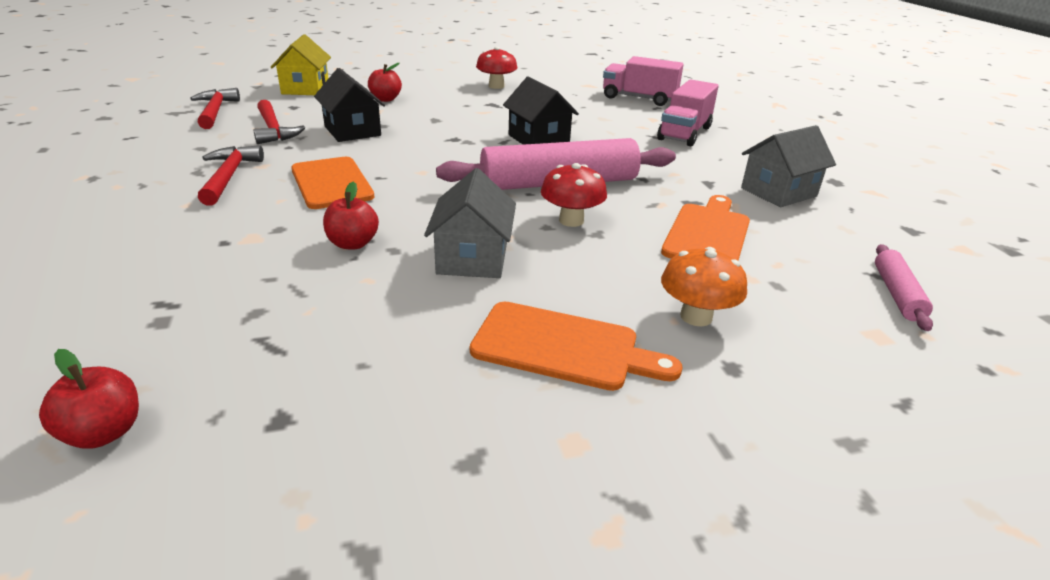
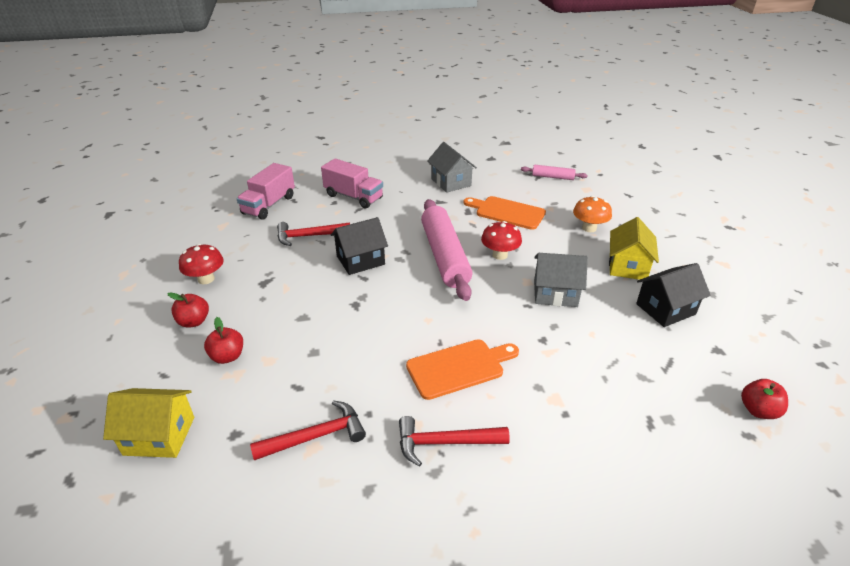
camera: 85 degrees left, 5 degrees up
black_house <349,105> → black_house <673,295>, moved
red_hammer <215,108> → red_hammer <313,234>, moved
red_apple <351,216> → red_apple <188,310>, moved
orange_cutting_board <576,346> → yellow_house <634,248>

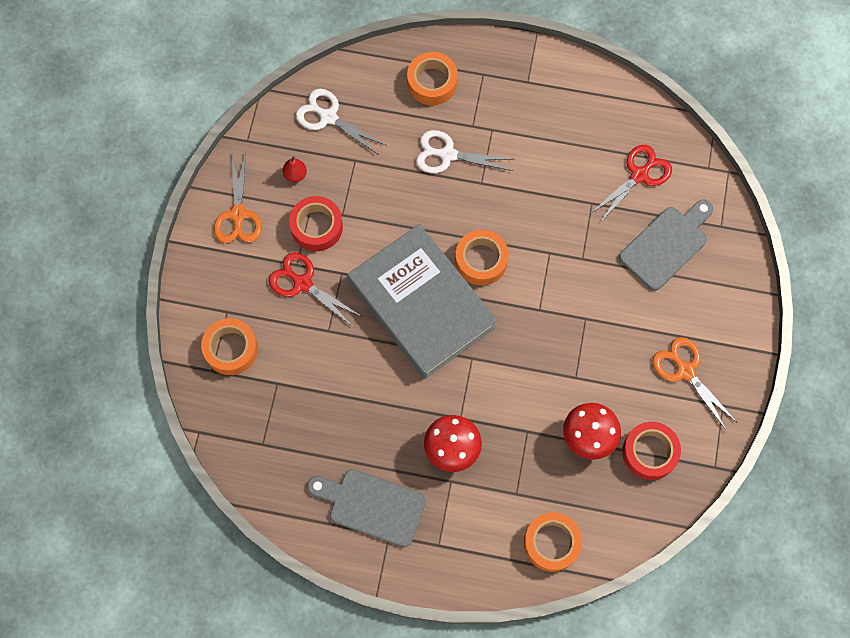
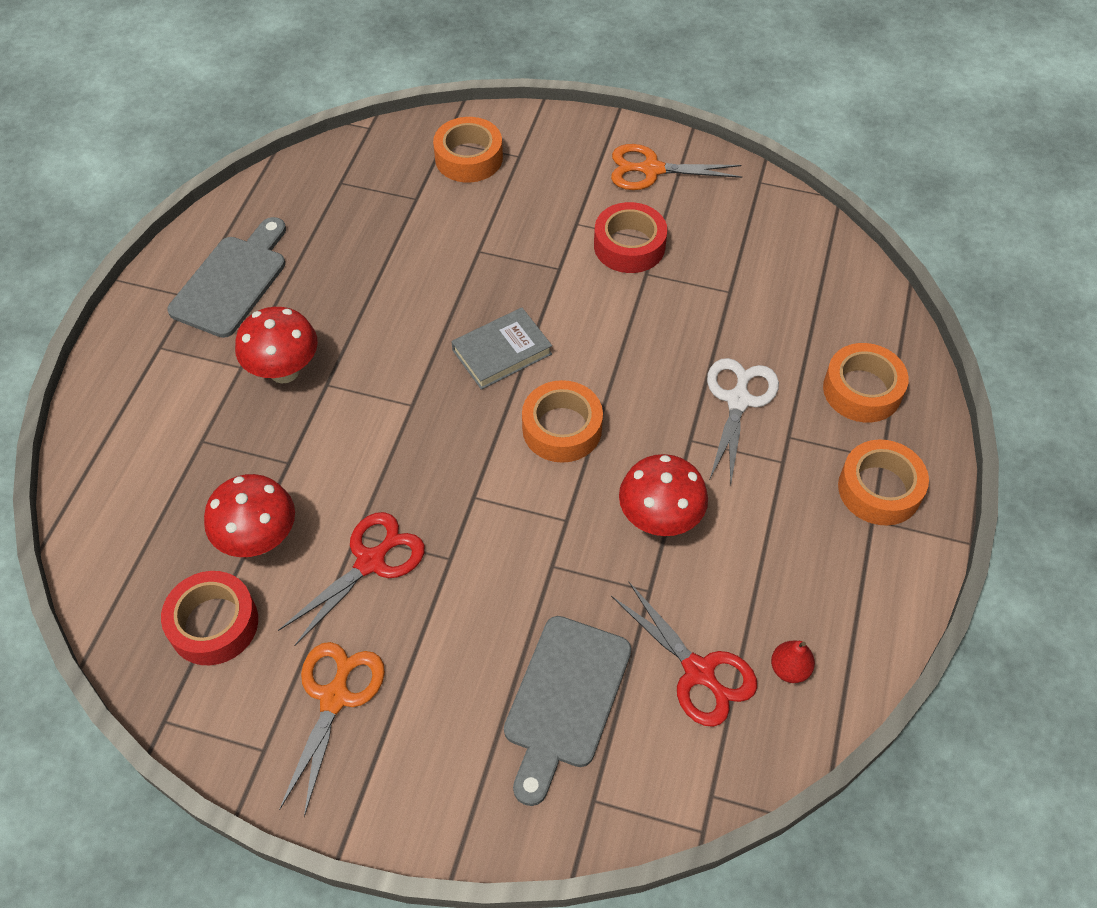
camera: 95 degrees right, 15 degrees down
white_scissors <341,122> → -
red_pear <294,169> → red_pear <793,662>, moved
grey_cutting_board <666,245> → grey_cutting_board <568,711>, 60 degrees clockwise
grey_book <422,301> → grey_book <501,348>, x0.45
red_scissors <315,289> → red_scissors <351,579>, moved
orange_scissors <695,384> → orange_scissors <332,729>, 45 degrees counterclockwise
orange_tape <553,542> → orange_tape <883,482>, moved
- → red_mushroom <663,495>

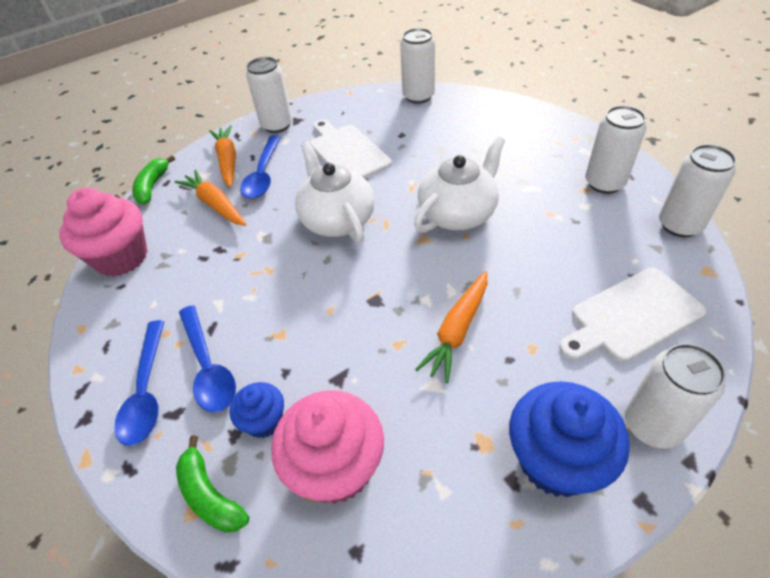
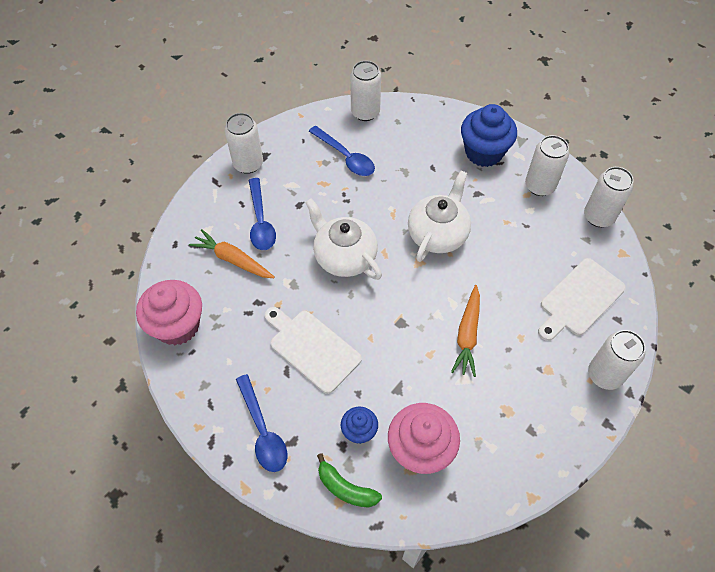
camera: 20 degrees left, 10 degrees up
white_cutting_board <351,149> → white_cutting_board <313,350>, moved
orange_carrot <222,156> → -
green_banana <153,180> → -
blue_spoon <207,358> → blue_spoon <342,151>, moved
blue_cupcake <569,439> → blue_cupcake <489,135>, moved

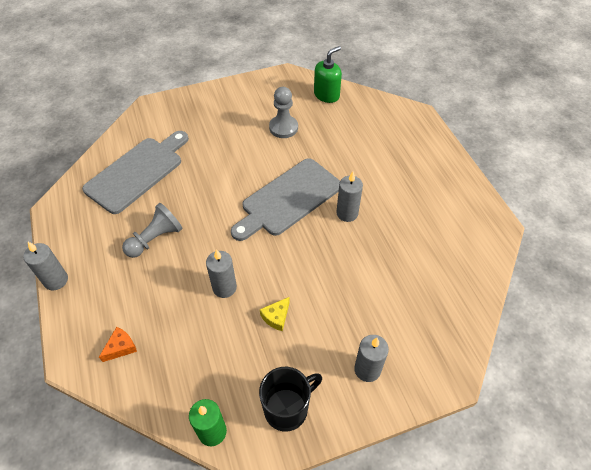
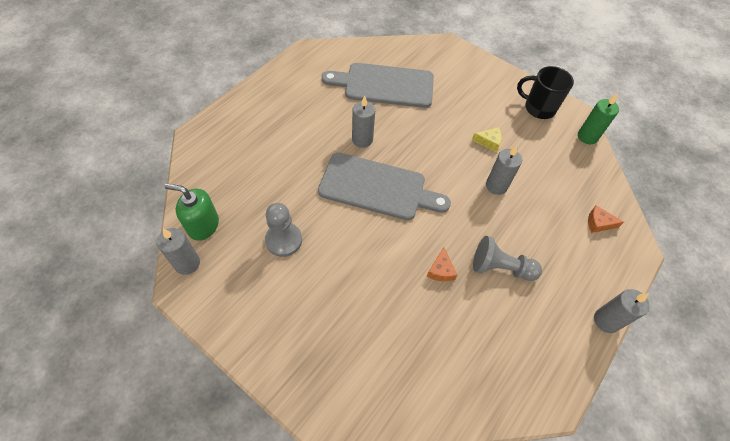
camera: 125 degrees left, 5 degrees up
grey_cutting_board <135,172> → grey_cutting_board <378,85>, moved
grey_candle <371,358> → grey_candle <178,251>, moved
- → orange_cheese <442,264>

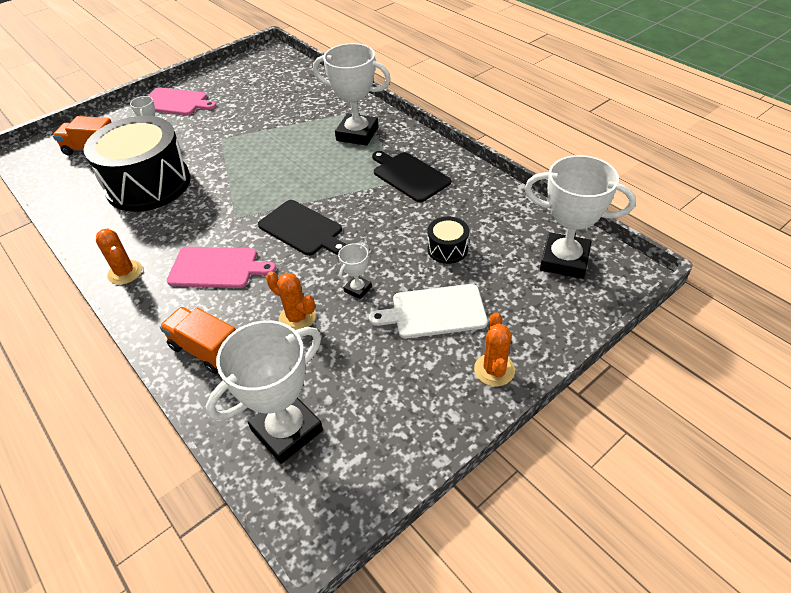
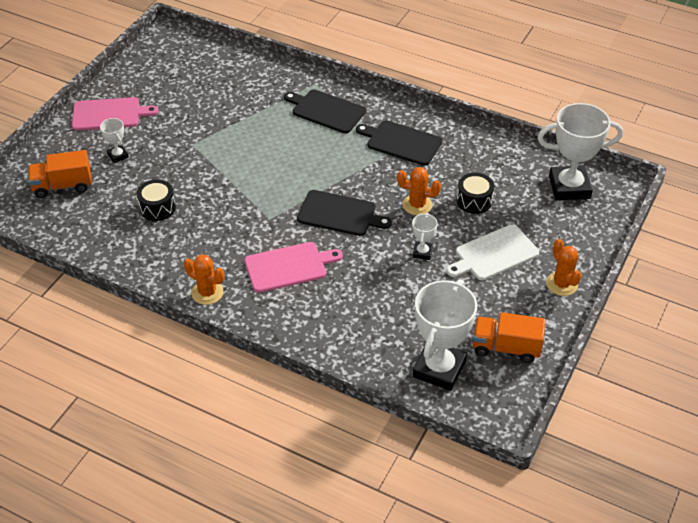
camera: 25 degrees left, 0 degrees up
white_trophy <352,94> → black_cutting_board <325,111>
black_drum <137,164> → black_drum <156,200>, x0.42
orange_cactus <291,300> → orange_cactus <419,191>, moved
orange_truck <198,340> → orange_truck <509,337>, moved

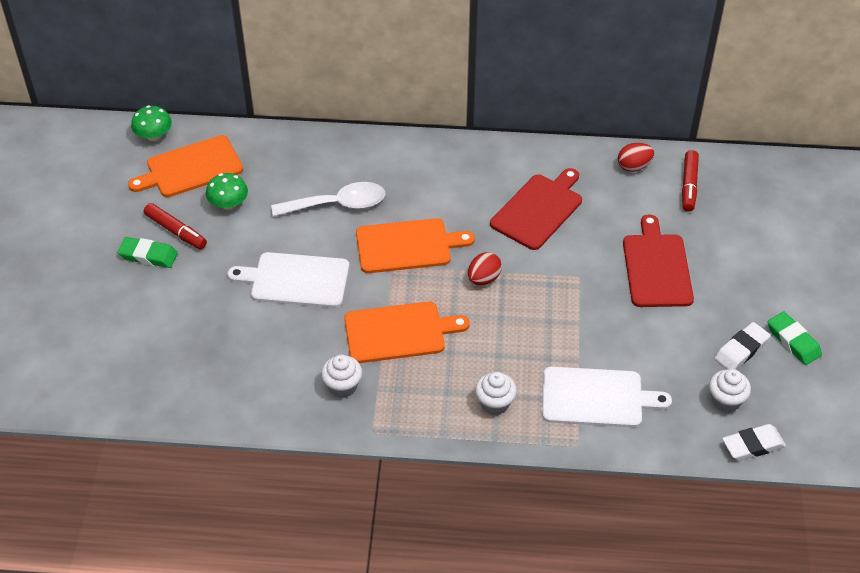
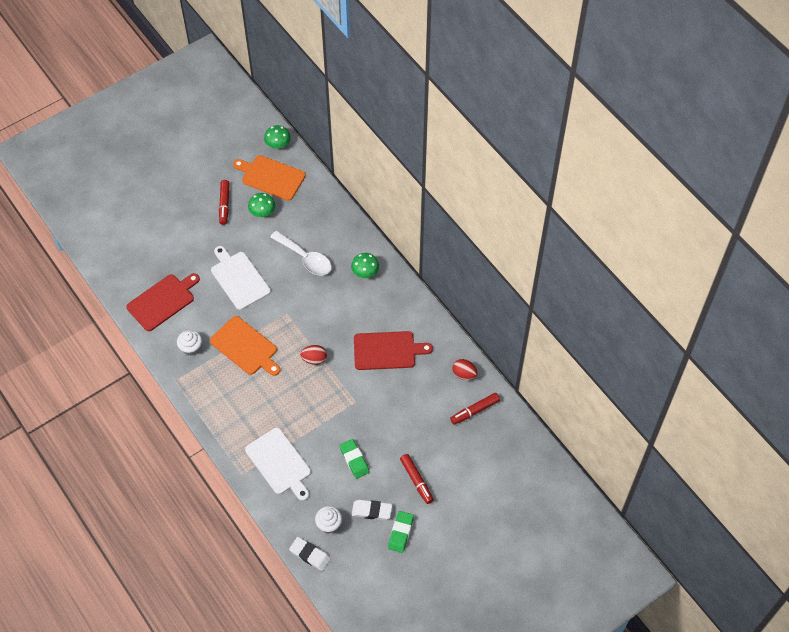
camera: 50 degrees right, 10 degrees up
red_cutting_board <658,260> → red_cutting_board <163,302>, moved
orange_cutting_board <415,245> → -
green_eraser <147,252> → green_eraser <354,459>, moved
white_cupcake <496,393> → -
- → green_mushroom <365,265>
- → red_marker <417,479>

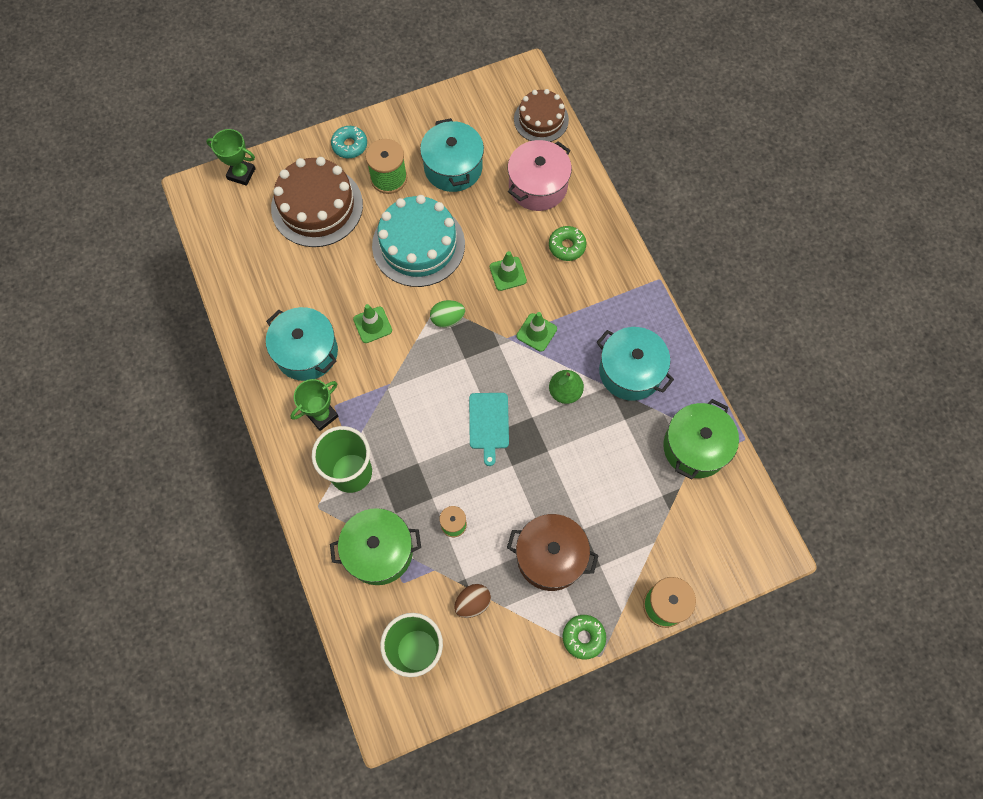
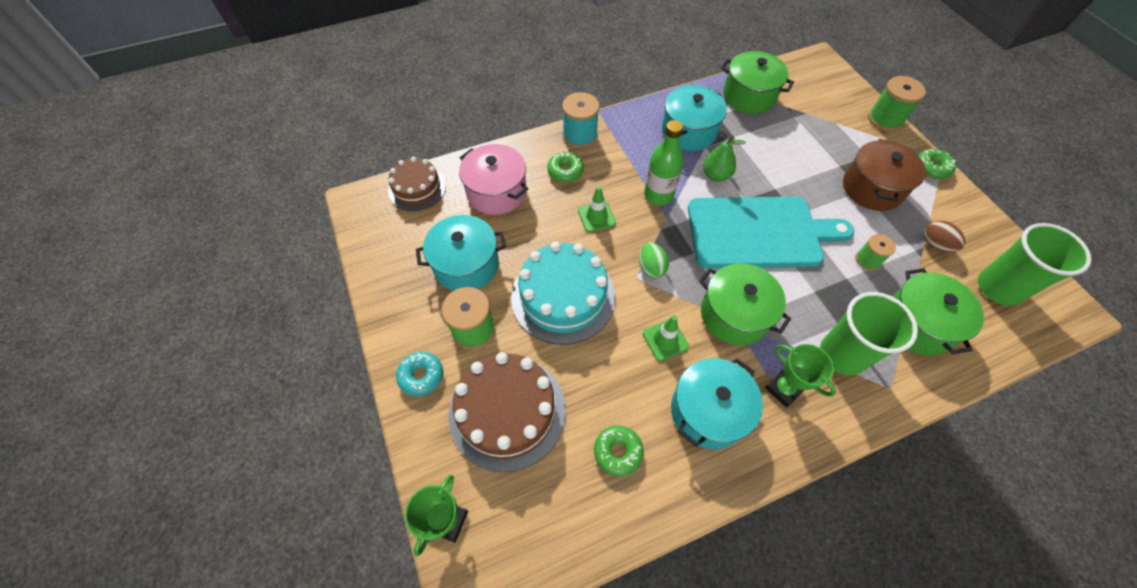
camera: 90 degrees left, 10 degrees down
green_traffic_cone <536,332> → green_bottle <663,162>
turquoise_cutting_board <489,429> → turquoise_cutting_board <771,233>, x2.17
- → turquoise_spool <581,120>
- → green_pot <745,304>
- → green_donut <619,451>

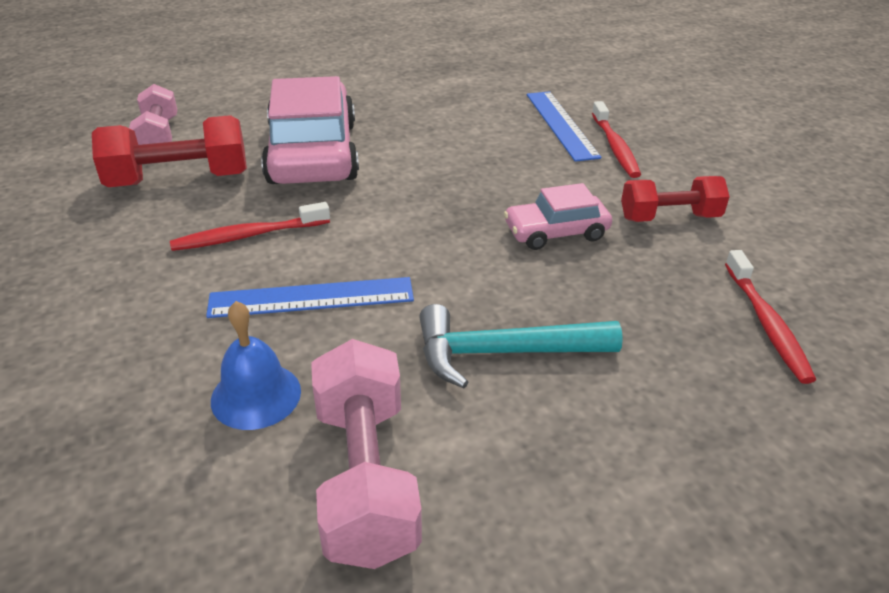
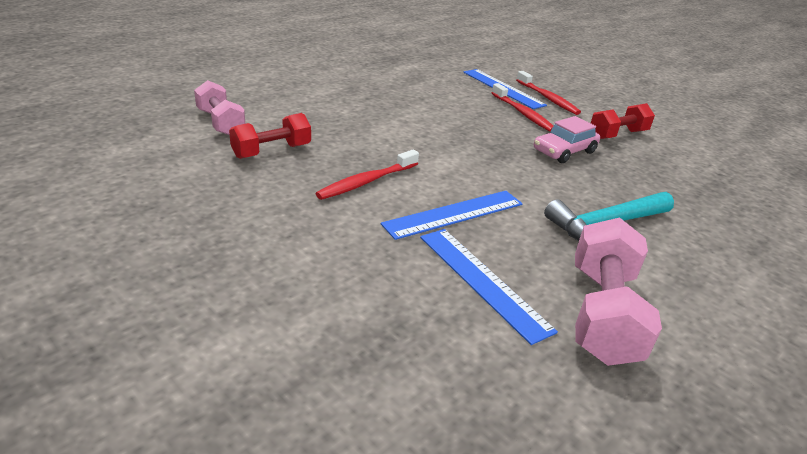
camera: 25 degrees left, 5 degrees down
pink_car <310,130> → -
red_dumbbell <169,151> → red_dumbbell <270,136>, x0.67
red_toothbrush <770,317> → red_toothbrush <522,107>, moved
blue_bell <256,365> → blue_ruler <489,287>
pink_dumbbell <366,454> → pink_dumbbell <618,291>, 45 degrees clockwise

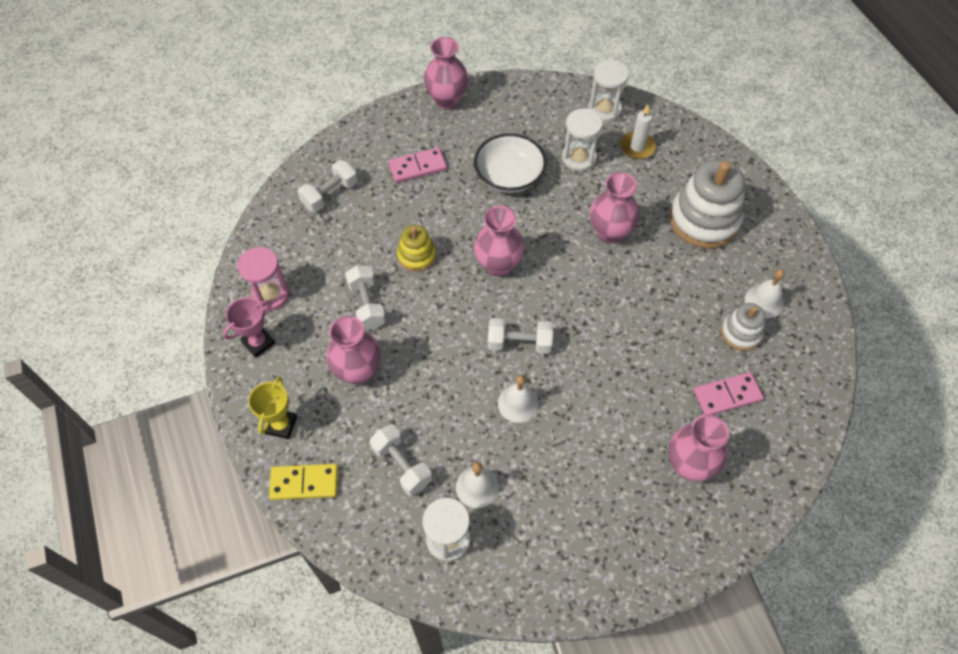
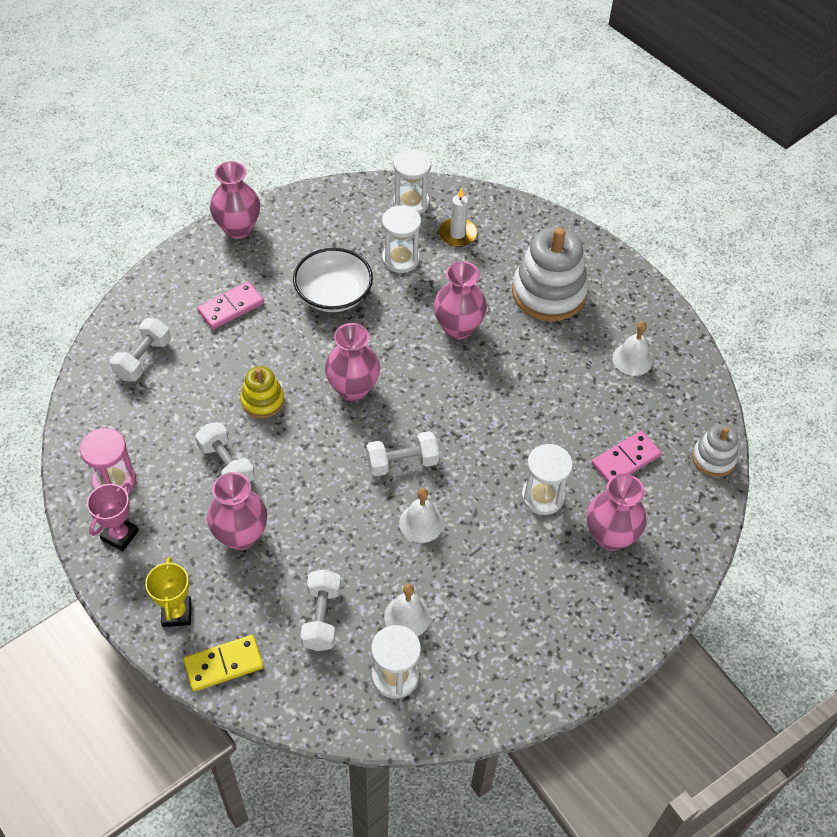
camera: 20 degrees left, 5 degrees down
white_stacking_toy <743,327> → white_stacking_toy <715,450>, moved
white_dumbbell <400,460> → white_dumbbell <320,610>, 60 degrees clockwise
- → white_hourglass <547,479>

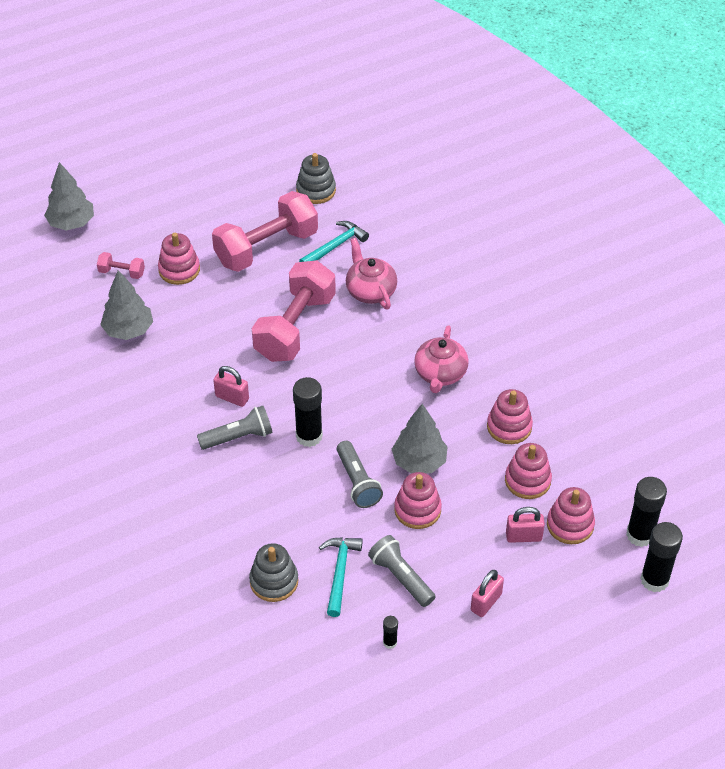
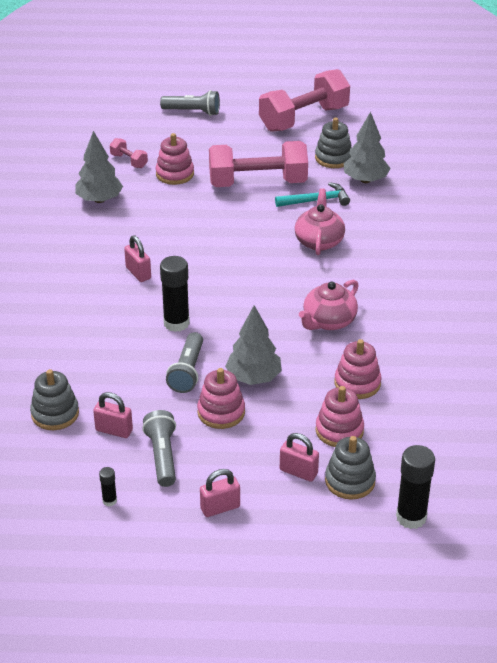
camera: 30 degrees right, 10 degrees down
grey_tree <69,196> → grey_tree <367,147>, moved
pink_dumbbell <294,311> → pink_dumbbell <304,100>, moved
grey_flashlight <235,428> → grey_flashlight <190,103>, moved
pink_stacking_toy <571,515> → grey_stacking_toy <350,467>
black_glue_stick <661,557> → -
turquoise_hammer <341,577> → pink_padlock <113,415>

